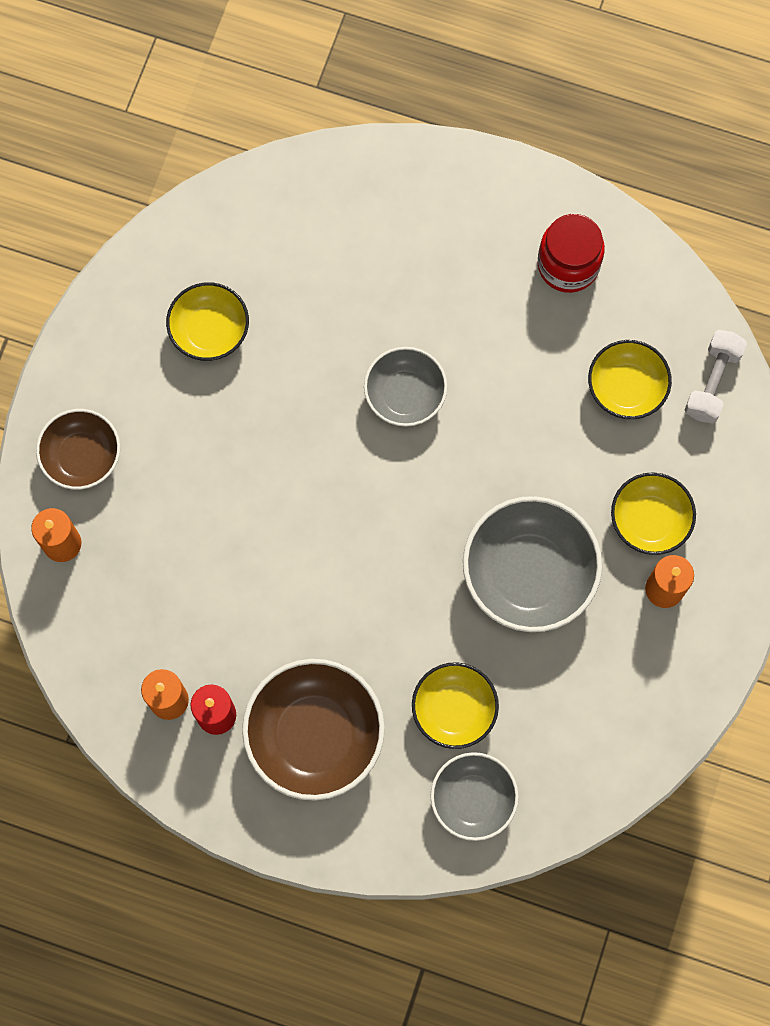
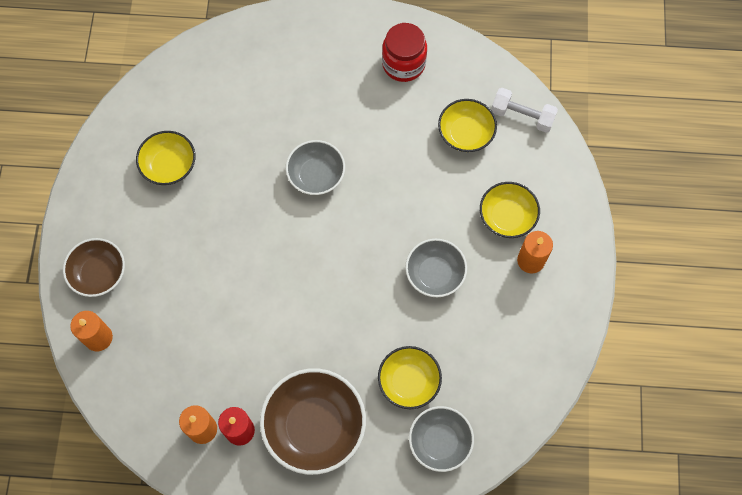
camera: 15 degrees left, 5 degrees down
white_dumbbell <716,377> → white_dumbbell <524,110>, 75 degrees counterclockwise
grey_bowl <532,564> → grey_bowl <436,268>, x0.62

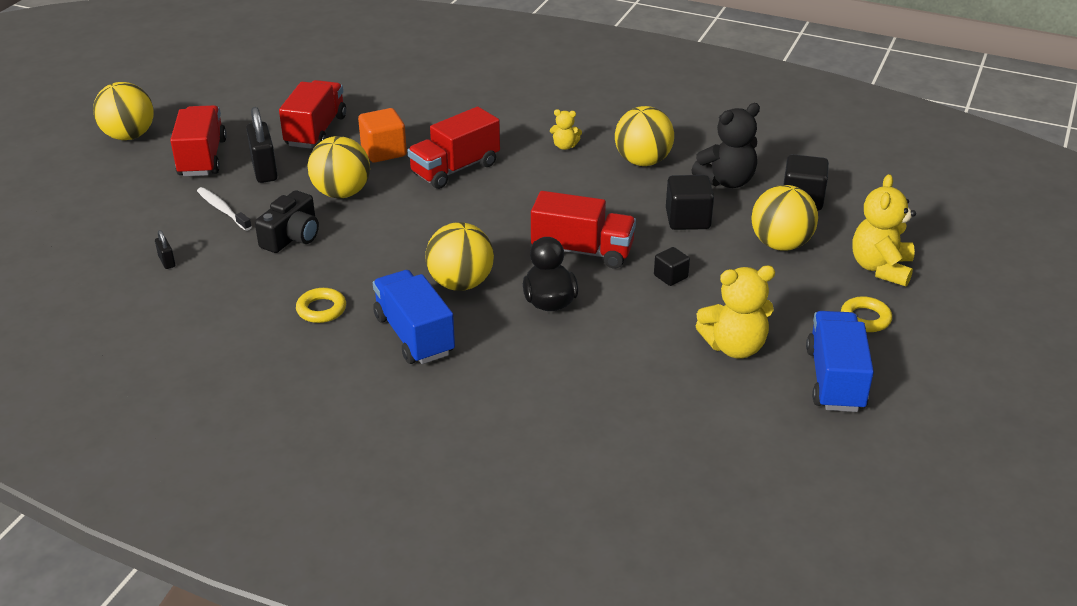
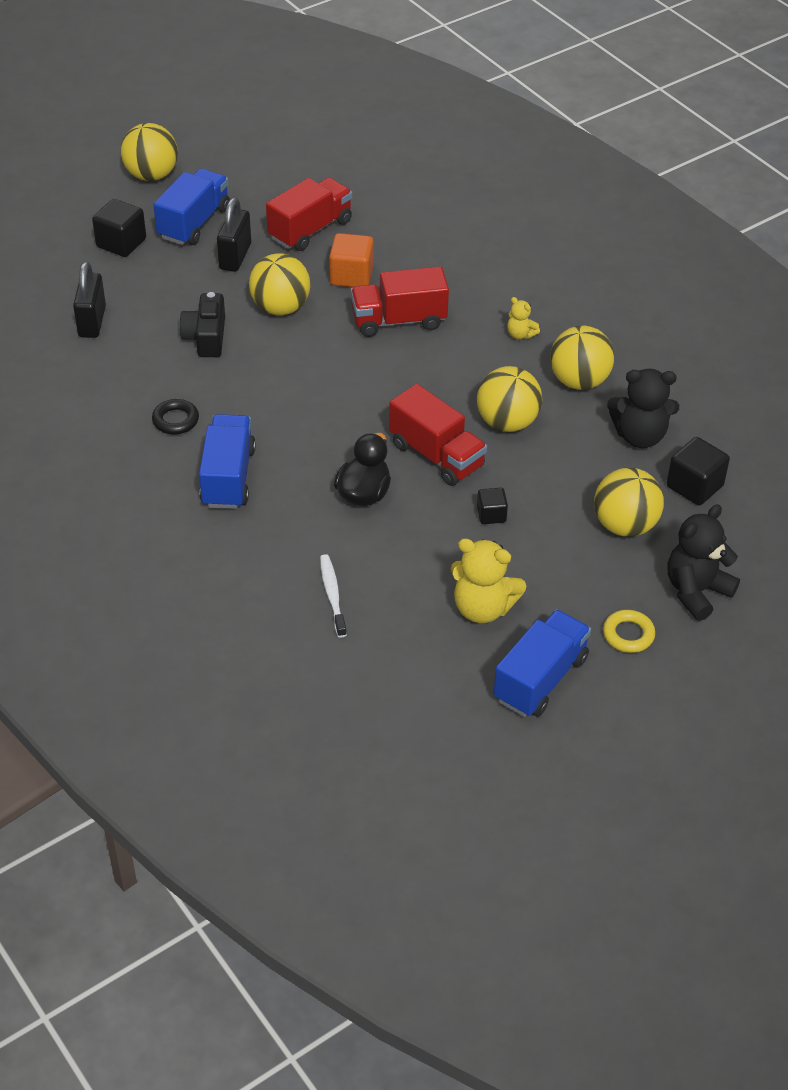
camera: 30 degrees right, 10 degrees up
red_truck <198,140> → blue_truck <191,207>
yellow_teddy_bear <884,230> → black_teddy_bear <704,562>
black_cube <690,202> → black_cube <119,228>, moved
white_toothbrush <224,209> → white_toothbrush <333,596>, moved
black_camera <287,221> → black_camera <202,324>, 120 degrees clockwise
yellow_ball <459,256> → yellow_ball <509,399>, moved
black_padlock <165,249> → black_padlock <89,299>, x2.08
yellow_ring <321,305> → black_ring <175,417>

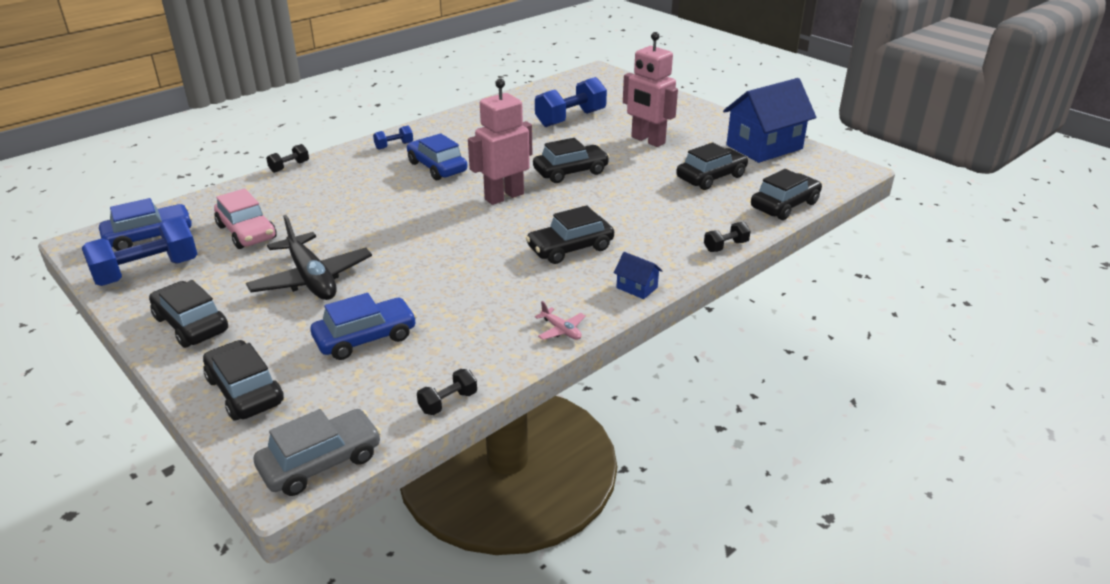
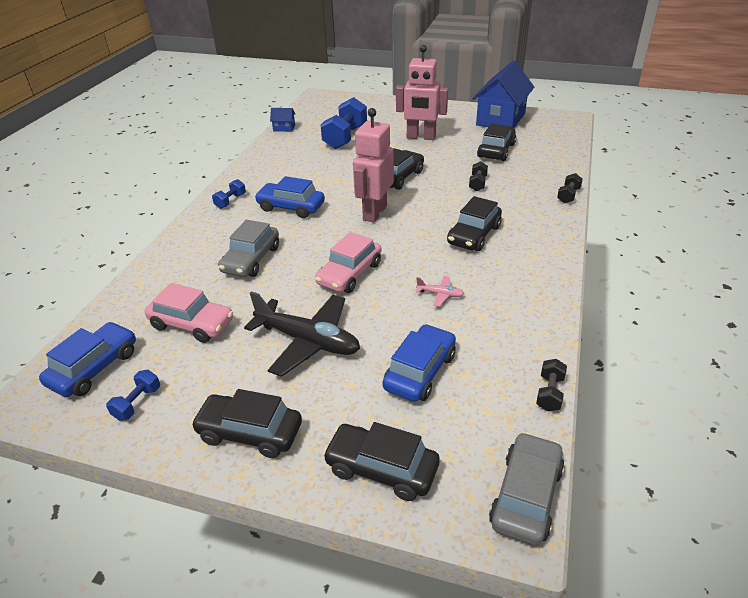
camera: 30 degrees left, 5 degrees up
black_dumbbell <287,158> → black_dumbbell <478,176>, moved
black_car <786,194> → -
blue_dumbbell <139,251> → blue_dumbbell <133,395>, x0.49
blue_house <638,275> → blue_house <282,120>, moved
pink_plane <560,320> → pink_plane <440,291>, moved
- → grey_car <248,248>
- → pink_car <348,262>

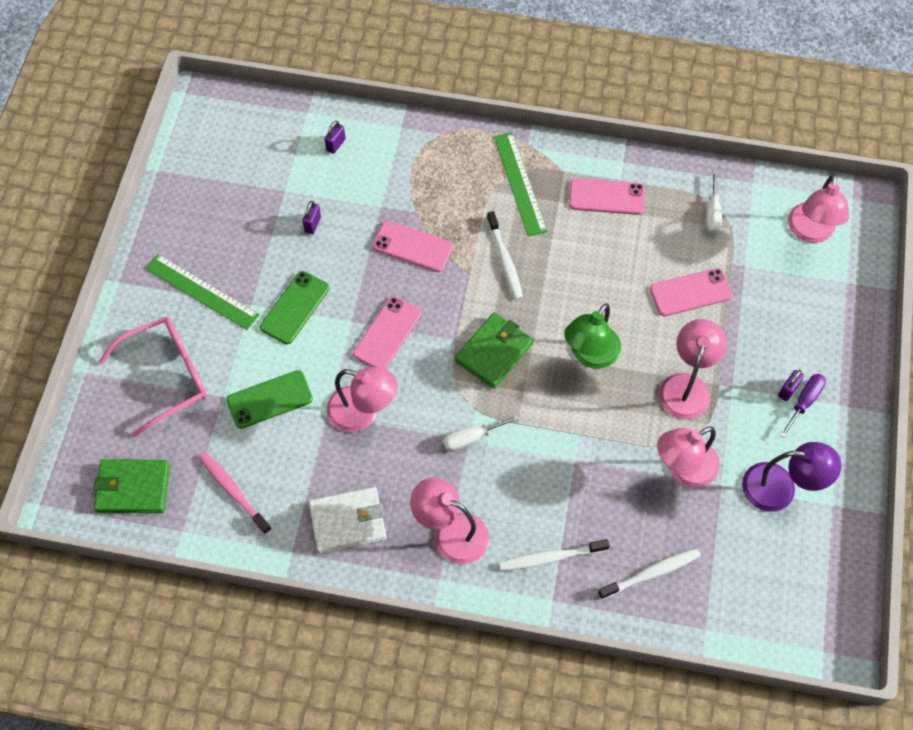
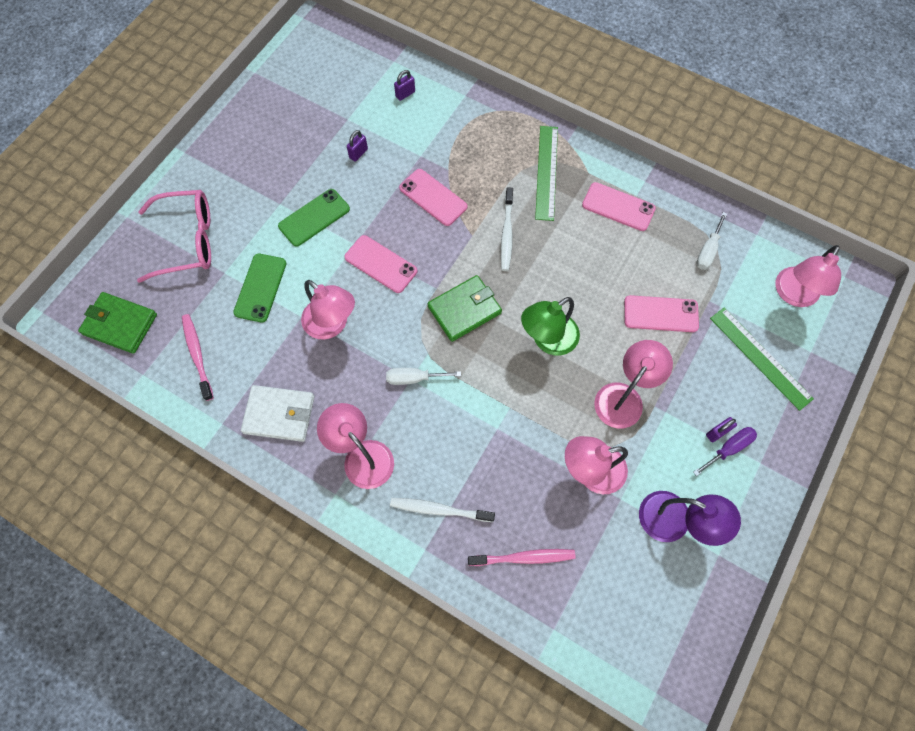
camera: 20 degrees right, 5 degrees up
green_ruler <202,292> → green_ruler <762,359>, moved
pink_phone <387,333> → pink_phone <381,264>, 75 degrees clockwise
green_phone <270,399> → green_phone <259,288>, 75 degrees counterclockwise
white_toothbrush <649,574> → pink_toothbrush <522,557>

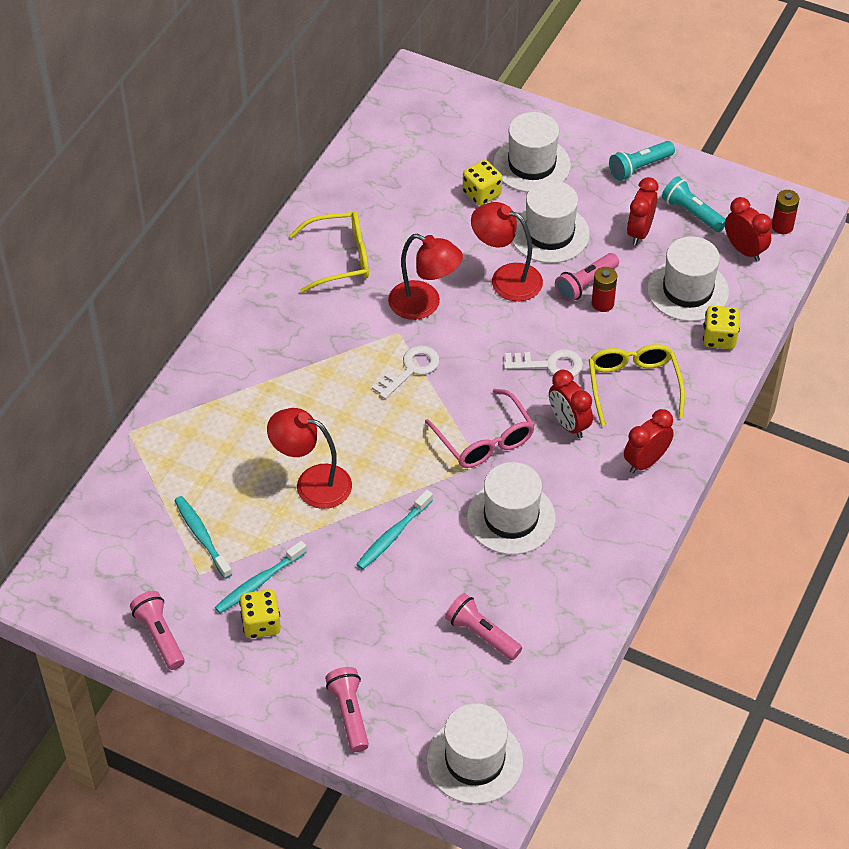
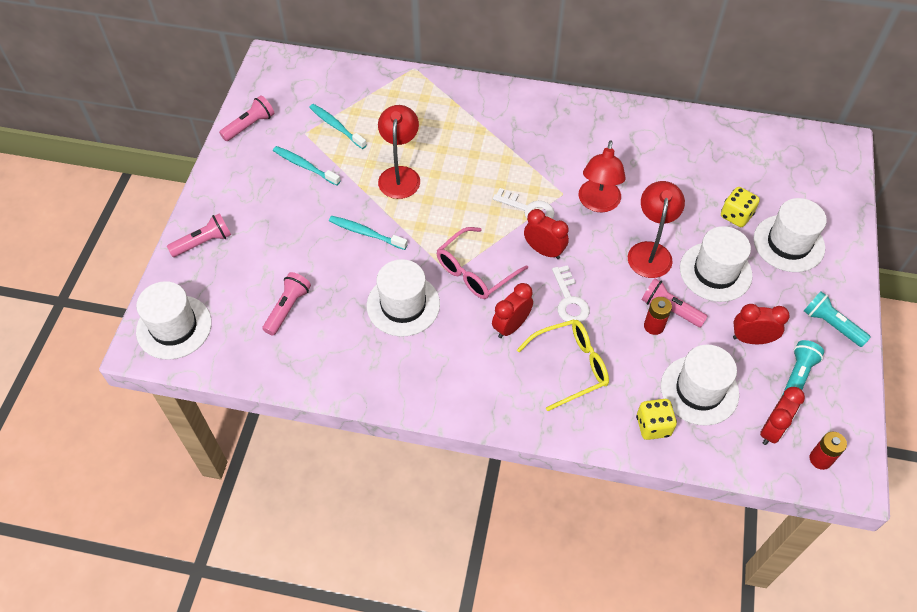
camera: 75 degrees right, 5 degrees up
yellow_glasses <329,252> → -
red_clock <649,441> → red_clock <546,234>, moved
turquoise_toothbrush <203,537> → turquoise_toothbrush <338,126>, 90 degrees counterclockwise
yellow_dice <260,613> → -

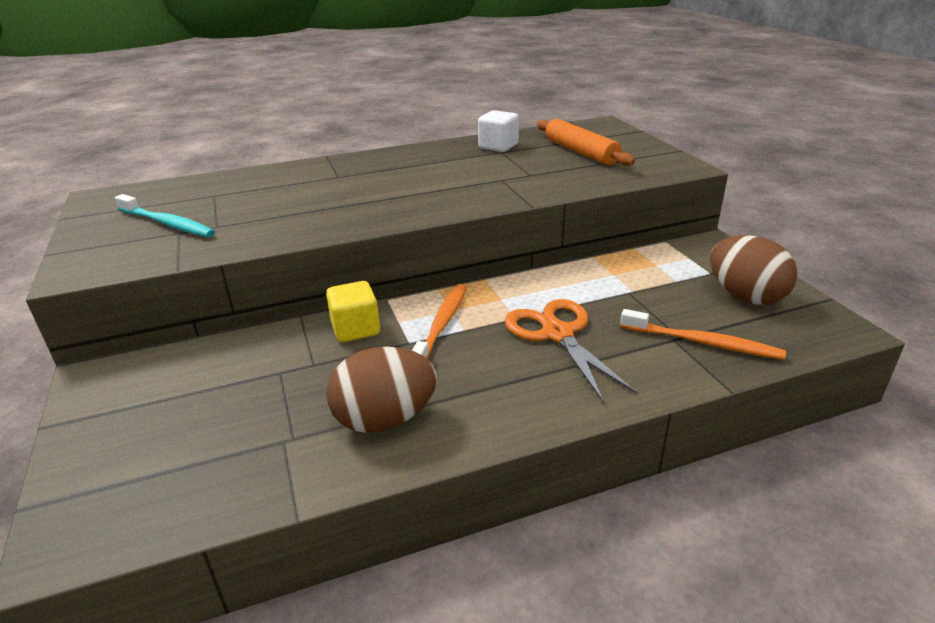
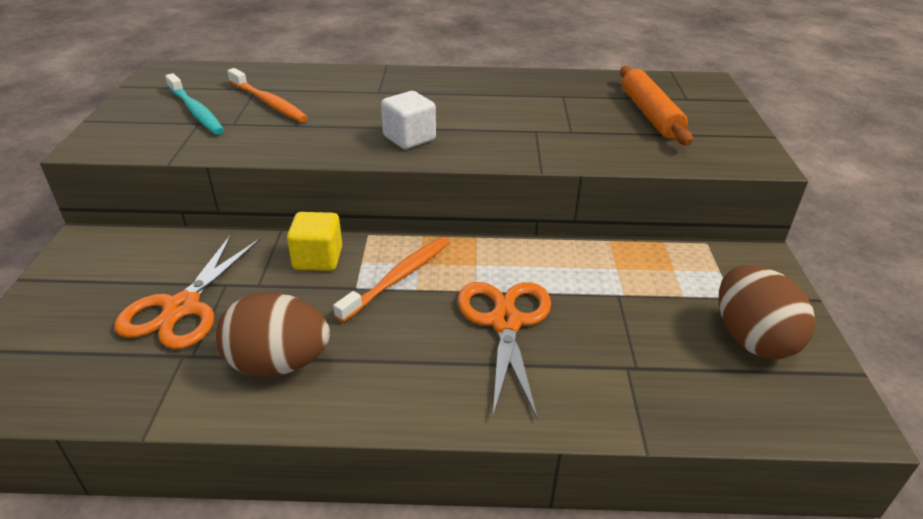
camera: 20 degrees right, 5 degrees up
white_cube <498,131> → white_cube <408,120>, moved
orange_toothbrush <703,334> → orange_toothbrush <267,95>, moved
- → orange_scissors <187,291>

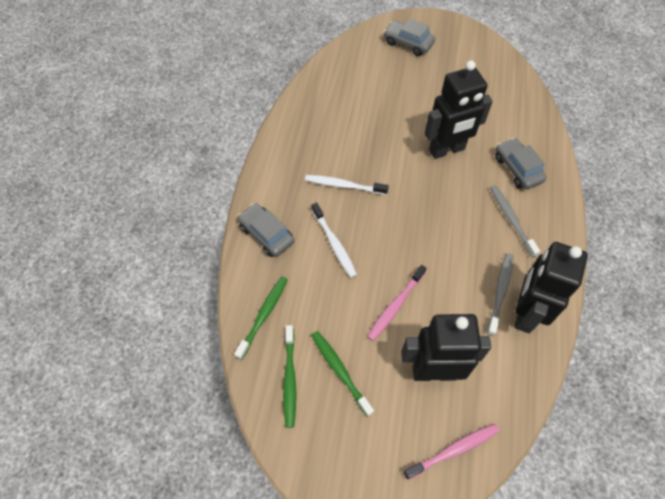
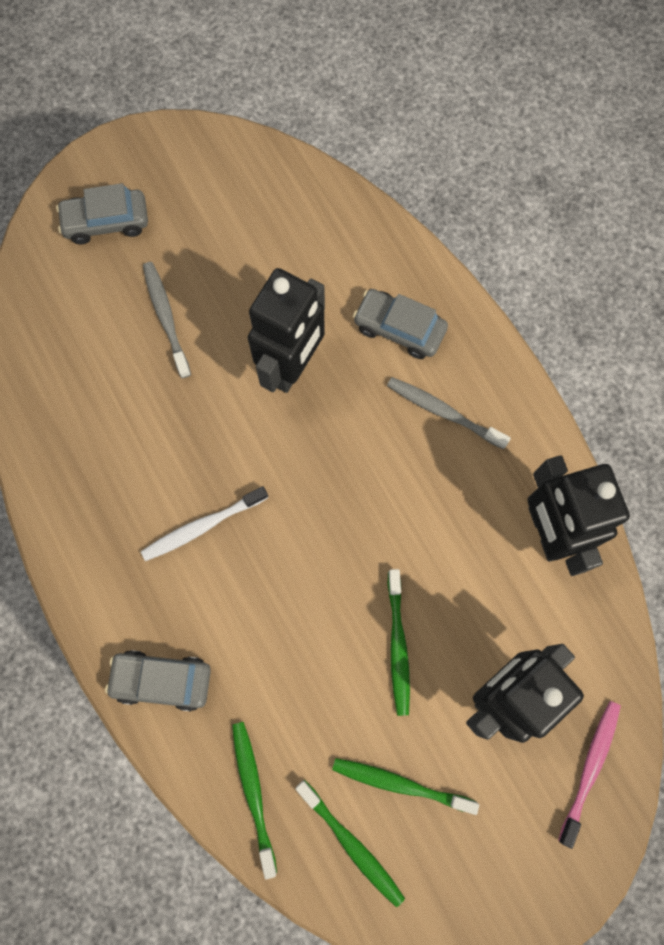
camera: 40 degrees left, 15 degrees up
white_toothbrush <334,240> → -
grey_toothbrush <500,294> → grey_toothbrush <167,320>, moved
pink_toothbrush <397,303> → green_toothbrush <399,642>

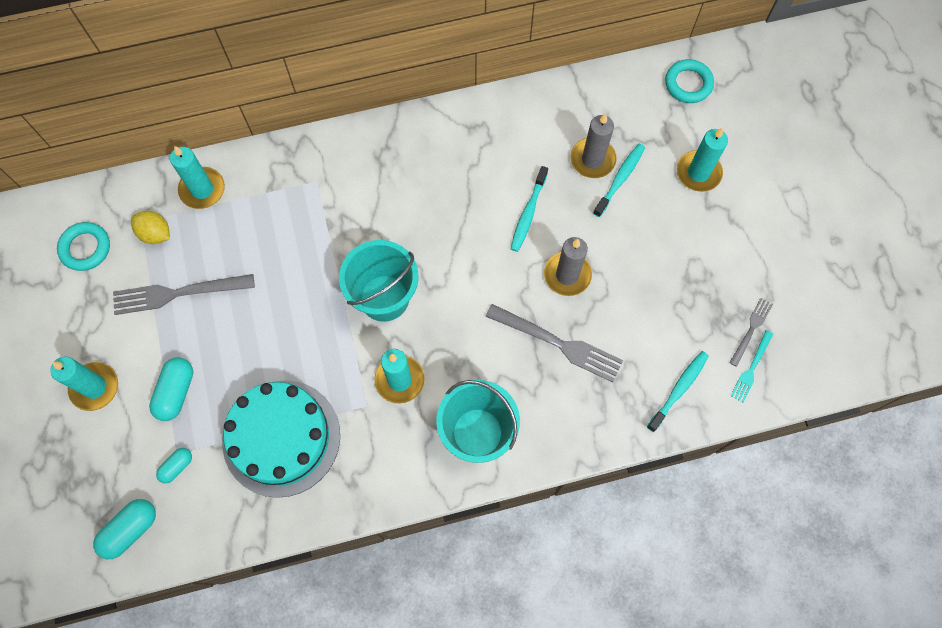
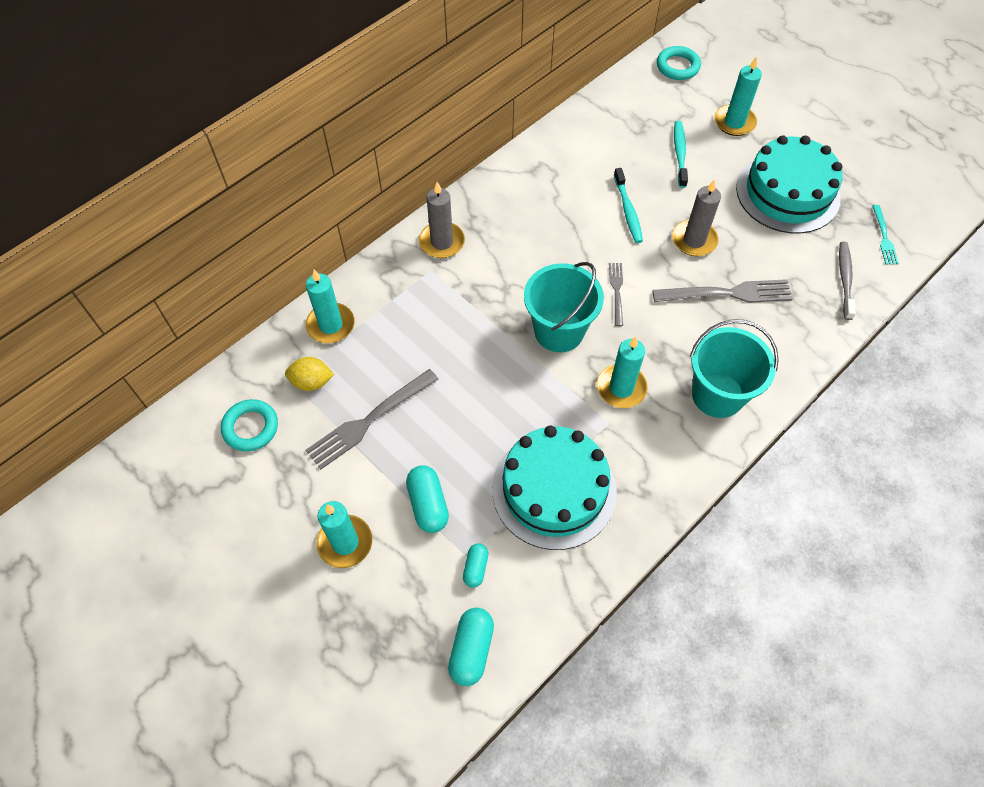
camera: 30 degrees left, 10 degrees down
grey_candle <593,145> → grey_candle <442,220>, moved
grey_fork <751,332> → grey_fork <616,294>, moved
turquoise_toothbrush <678,391> → grey_toothbrush <847,281>
- → turquoise_cake <789,184>

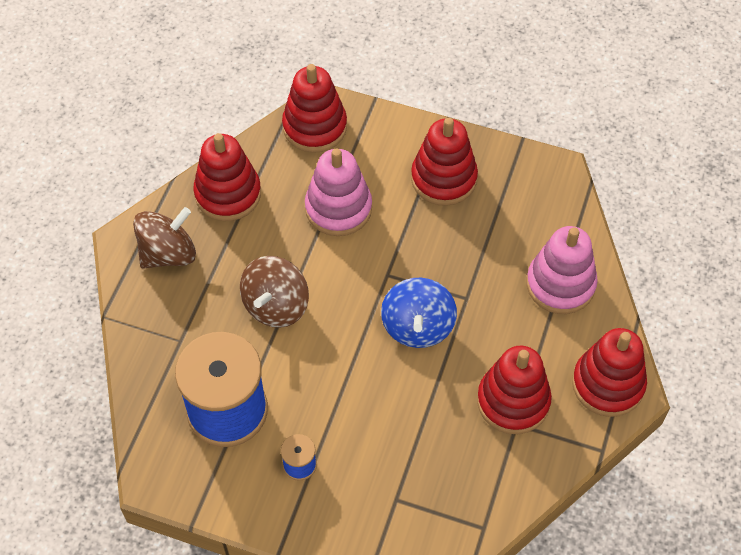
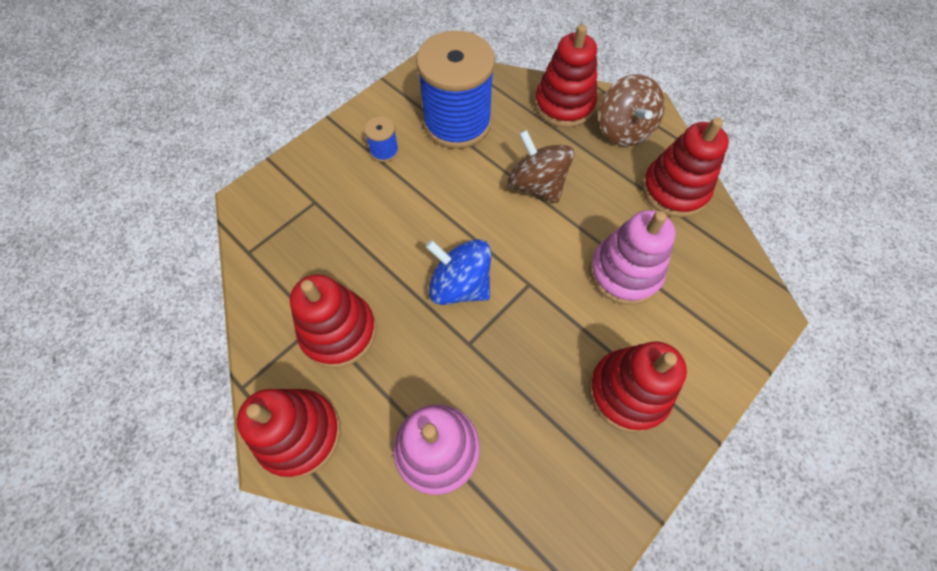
camera: 115 degrees right, 5 degrees up
red_stacking_toy <314,108> → red_stacking_toy <566,76>, moved

